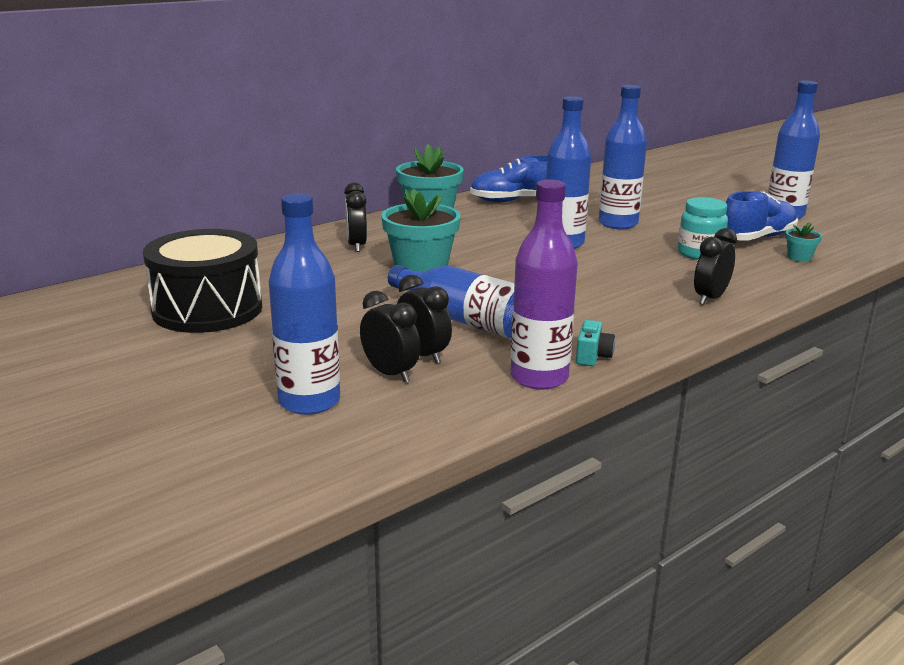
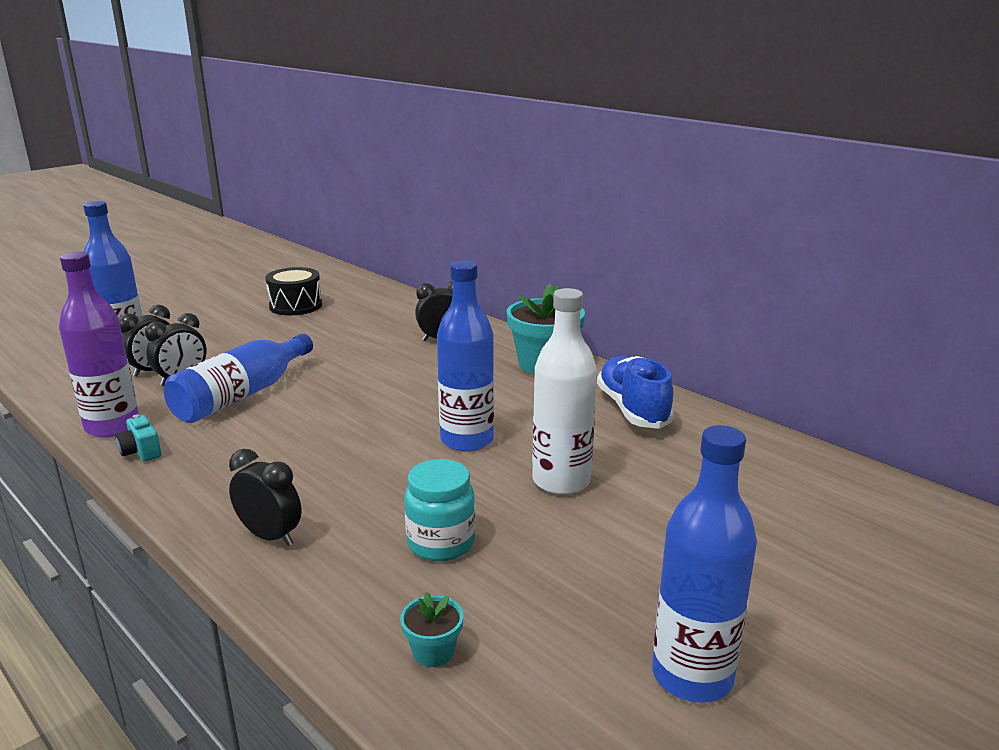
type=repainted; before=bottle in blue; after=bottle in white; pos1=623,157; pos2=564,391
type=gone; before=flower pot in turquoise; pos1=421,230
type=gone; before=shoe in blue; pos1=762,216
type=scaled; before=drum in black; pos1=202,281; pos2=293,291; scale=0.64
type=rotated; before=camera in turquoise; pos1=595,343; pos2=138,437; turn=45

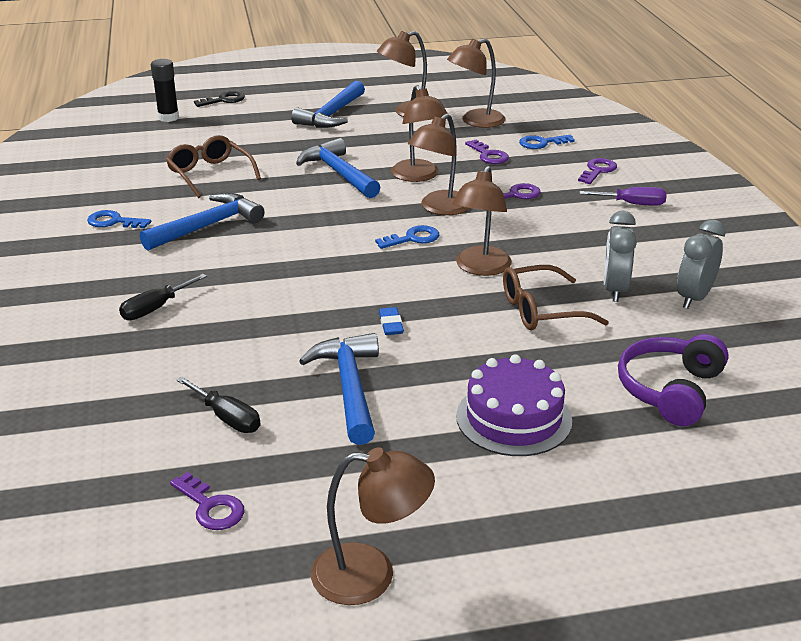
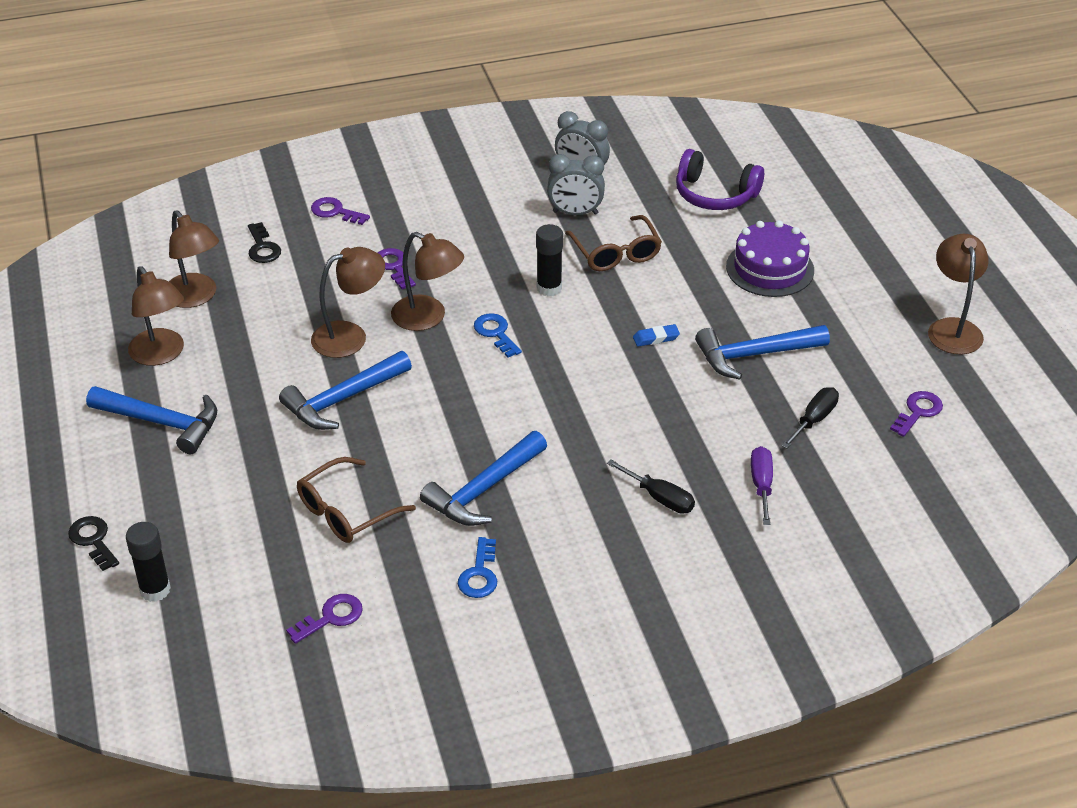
type=repainted; before=key in blue; after=key in black; pos1=547,142; pos2=264,242
type=shifted; before=key in purple; pos1=487,152; pos2=324,619
type=swapped; before=lamp in brown; after=glue stick in black; pos1=482,221; pos2=549,260
type=shifted; before=screwdriver in purple; pos1=623,196; pos2=762,485
type=rotated; before=hammer in blue; pos1=202,222; pos2=483,478; turn=-90

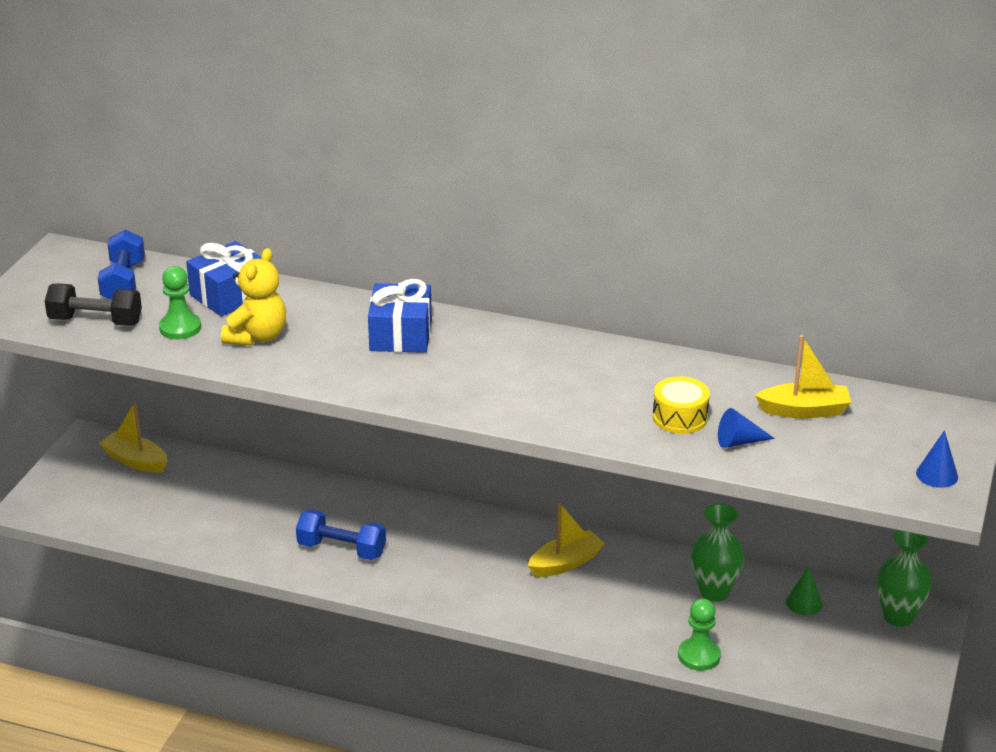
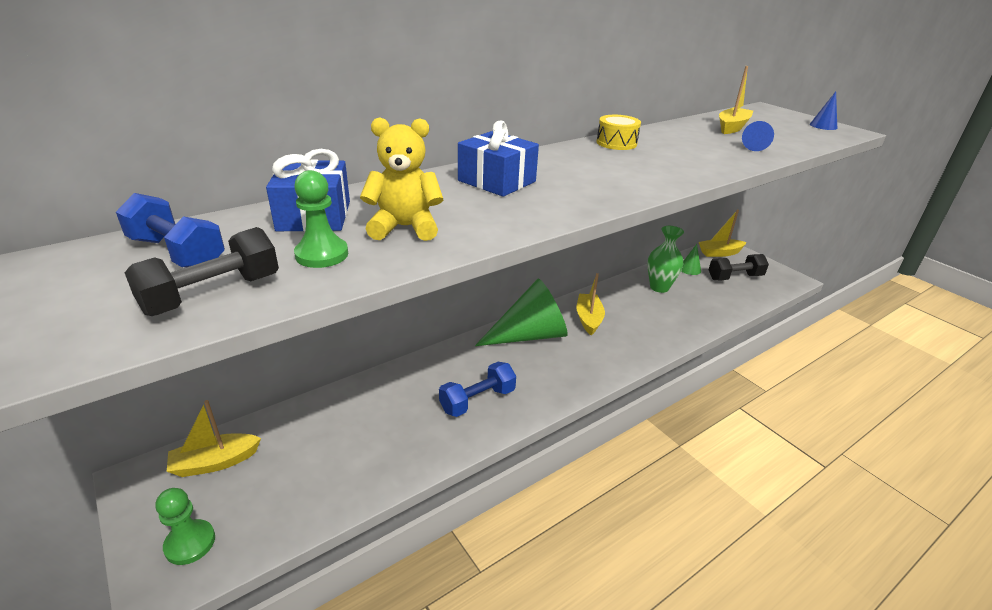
type=rotated; before=teddy bear in yellow; pos1=253,297; pos2=401,179; turn=-60
type=shifted; before=drum in yellow; pos1=681,405; pos2=619,132
type=swapped; before=vase in green; after=boat in yellow; pos1=904,578; pos2=723,233
type=shifted; before=pawn in green; pos1=699,634; pos2=185,526
type=new; after=dumbbell in black; pos2=739,267
type=new; after=cone in green; pos2=521,312

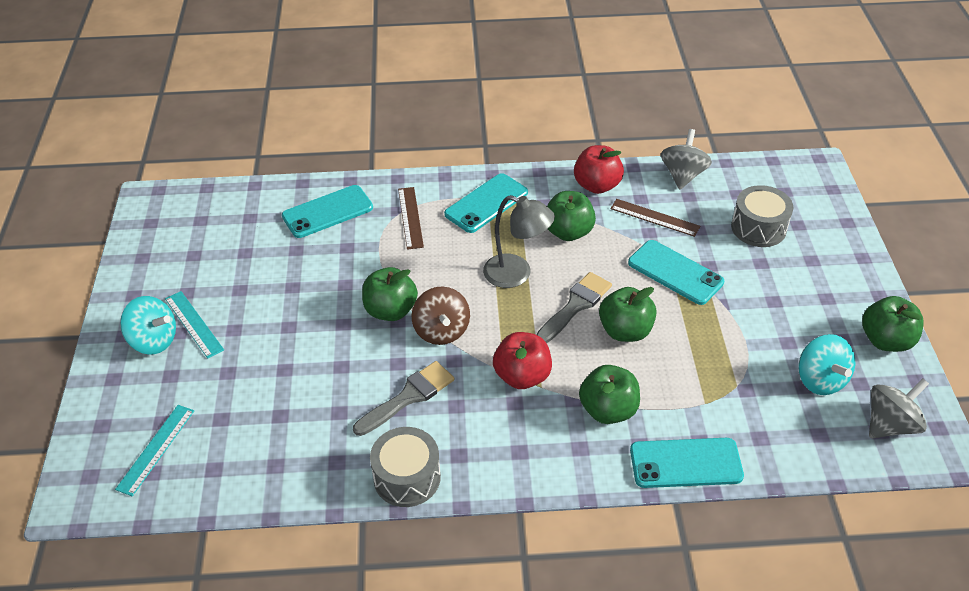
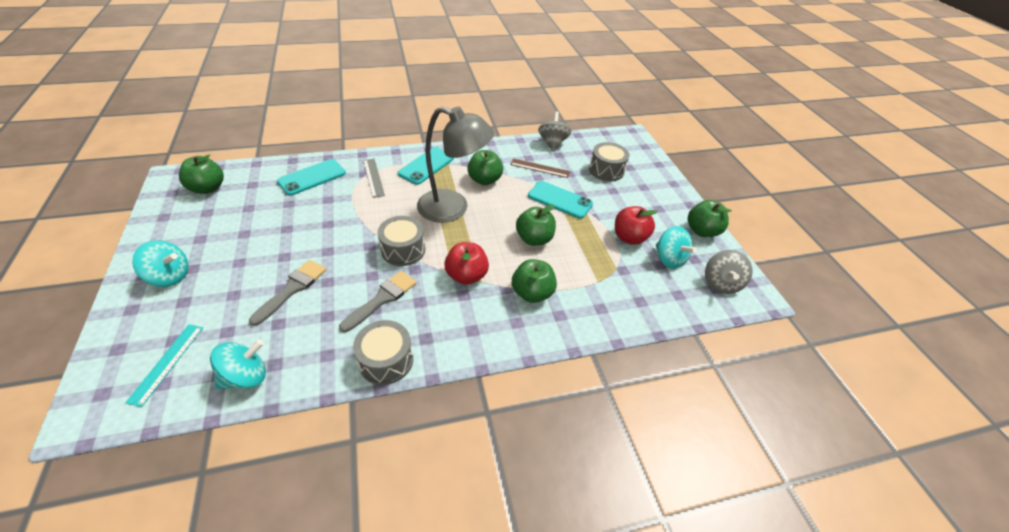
type=shifted; before=apple in red; pos1=599,169; pos2=636,225
type=repainted; before=ruler in brown; after=ruler in grey; pos1=411,218; pos2=374,178
type=scaled; before=lamp in grey; pos1=519,241; pos2=455,164; scale=1.51
type=shifted; before=apple in green; pos1=390,294; pos2=201,174
type=shifted; before=brush in grey; pos1=574,307; pos2=287,293
type=swapped; before=spinning top in brown; after=drum in grey; pos1=440,315; pos2=401,241
type=gone; before=ruler in turquoise; pos1=194,325
type=rotated; before=spinning top in grey; pos1=899,408; pos2=729,272; turn=150
type=gone; before=phone in turquoise; pos1=687,463
type=new; after=spinning top in turquoise; pos2=238,364

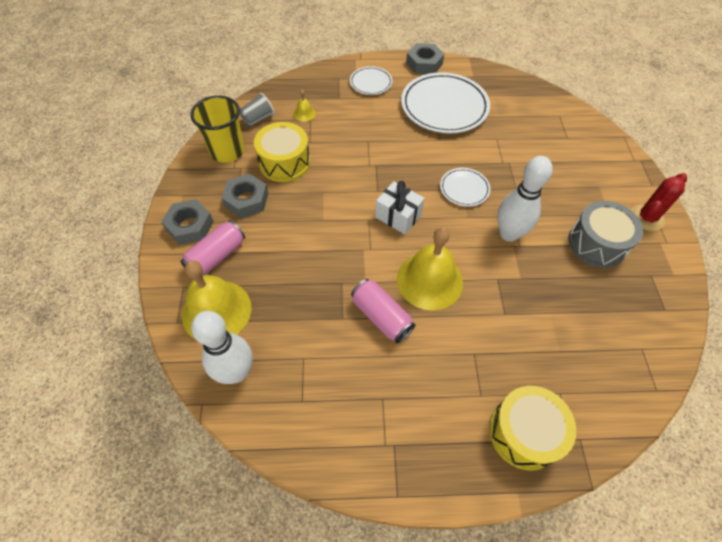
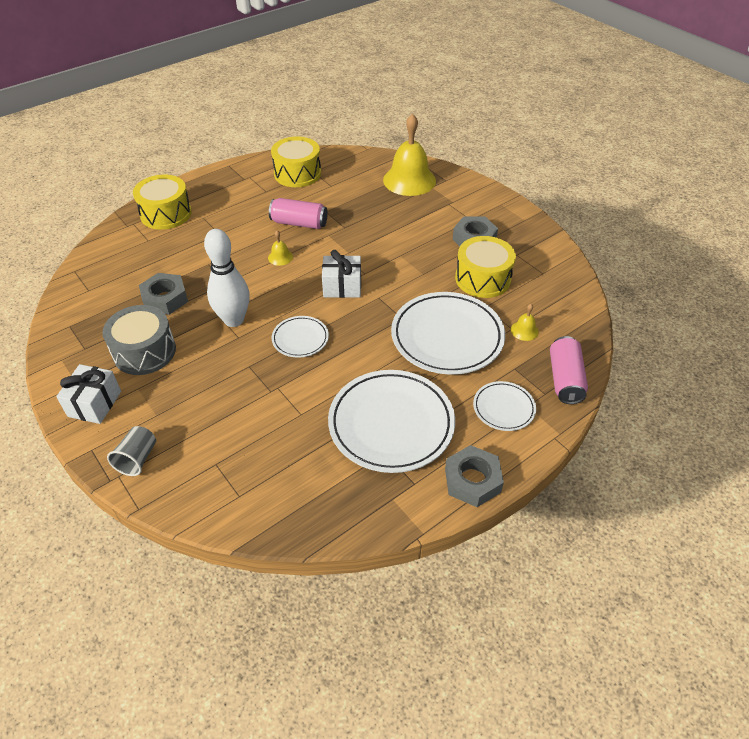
type=shifted; before=cup in grey; pos1=257,109; pos2=131,451
type=gone; before=cup in yellow; pos1=218,129
type=swapped; before=cactus in red; after=gift in white; pos1=659,202; pos2=88,394
type=shifted; before=nut in grey; pos1=187,222; pos2=163,294
type=shifted; before=can in pink; pos1=212,247; pos2=569,370
type=scaled; before=bell in yellow; pos1=430,268; pos2=280,248; scale=0.42
type=gone; before=bowling pin in white; pos1=222,347
type=new; after=drum in yellow; pos2=296,162
type=new; after=plate in white; pos2=448,333

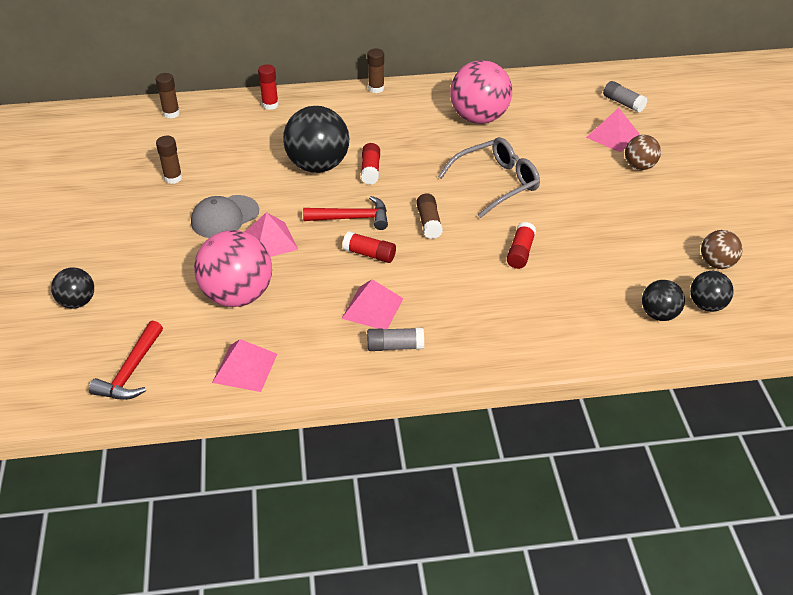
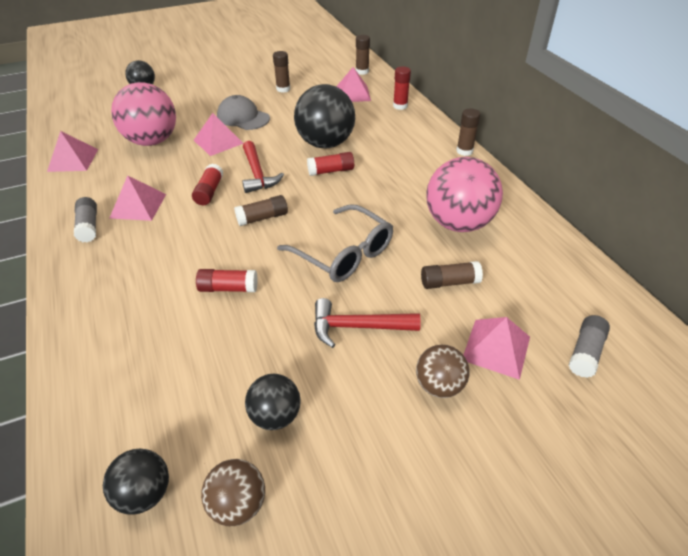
type=shifted; before=ball in black; pos1=663,300; pos2=273,402
type=shifted; before=hammer in red; pos1=126,360; pos2=367,323
type=new; after=pyramid in pink; pos2=353,84
type=new; after=glue stick in brown; pos2=452,275

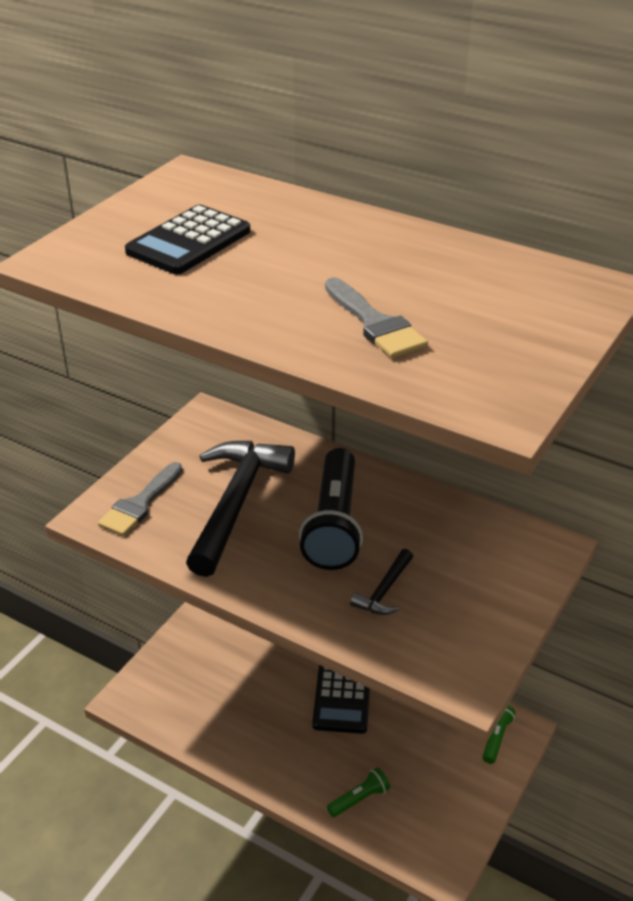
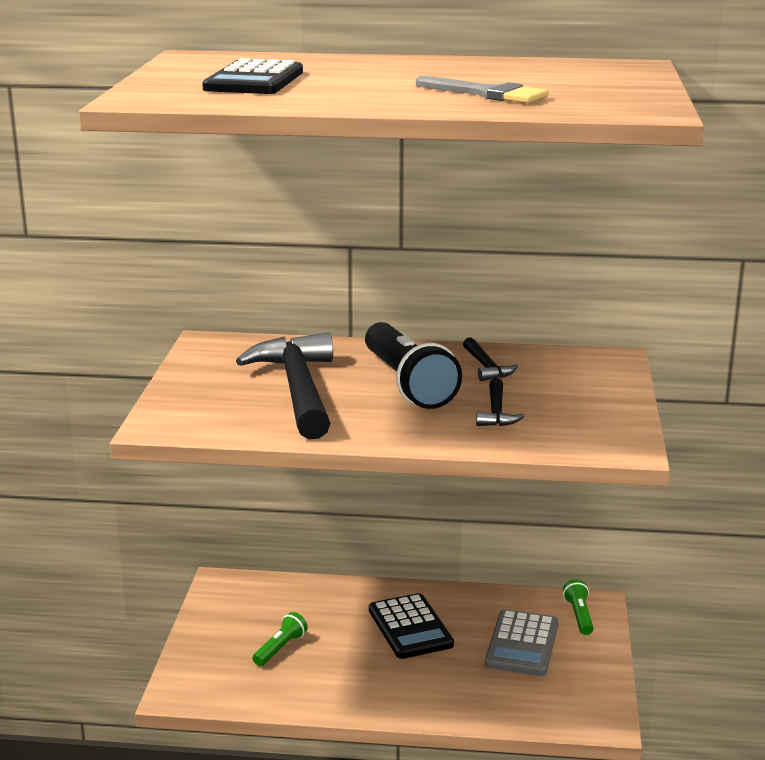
type=gone; before=brush in grey; pos1=140,499
type=shifted; before=flashlight in green; pos1=358,792; pos2=280,639
type=new; after=hammer in black; pos2=490,359
type=new; after=calculator in grey; pos2=521,642

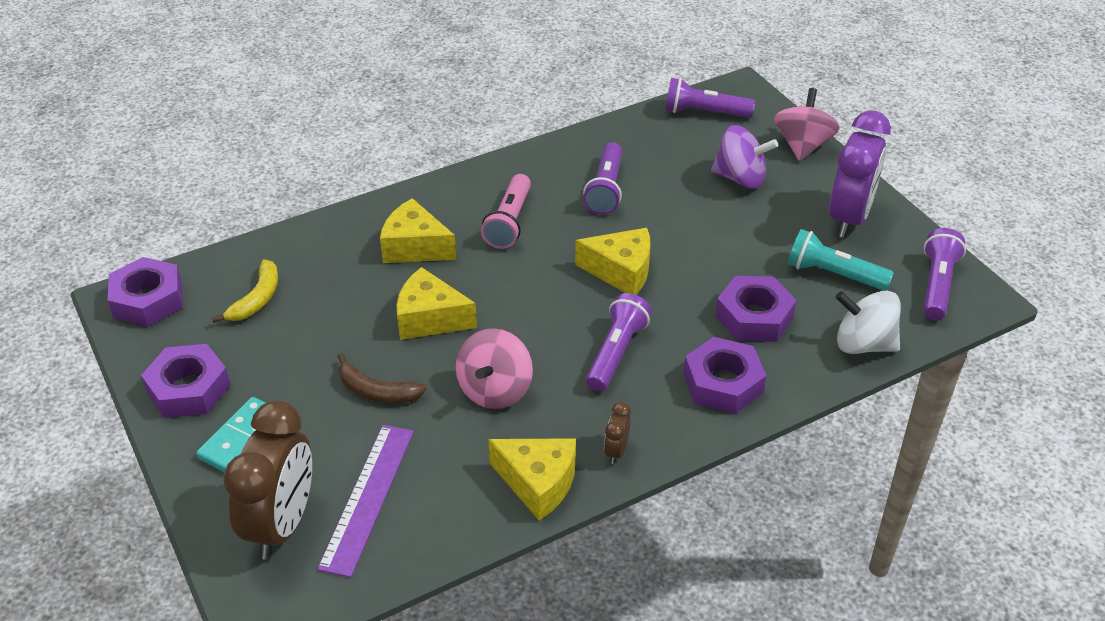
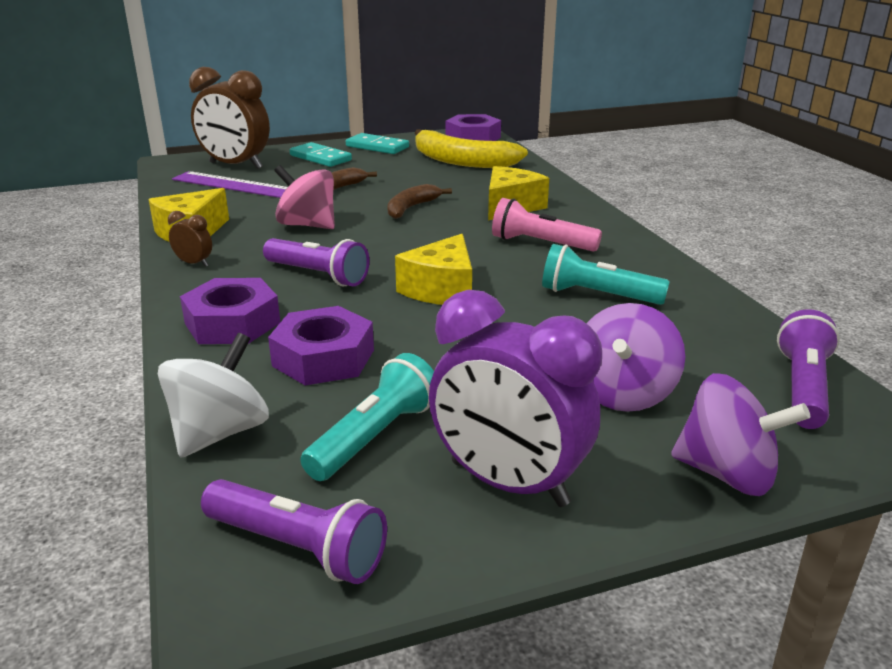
type=repainted; before=spinning top in pink; after=spinning top in purple; pos1=807,124; pos2=740,434
type=repainted; before=flashlight in purple; after=flashlight in turquoise; pos1=603,178; pos2=606,274
type=scaled; before=banana in yellow; pos1=245,291; pos2=471,148; scale=1.75
type=swapped; before=cheese in yellow; after=banana in brown; pos1=437,303; pos2=419,201
type=swapped; before=nut in purple; after=domino in turquoise; pos1=185,381; pos2=377,143

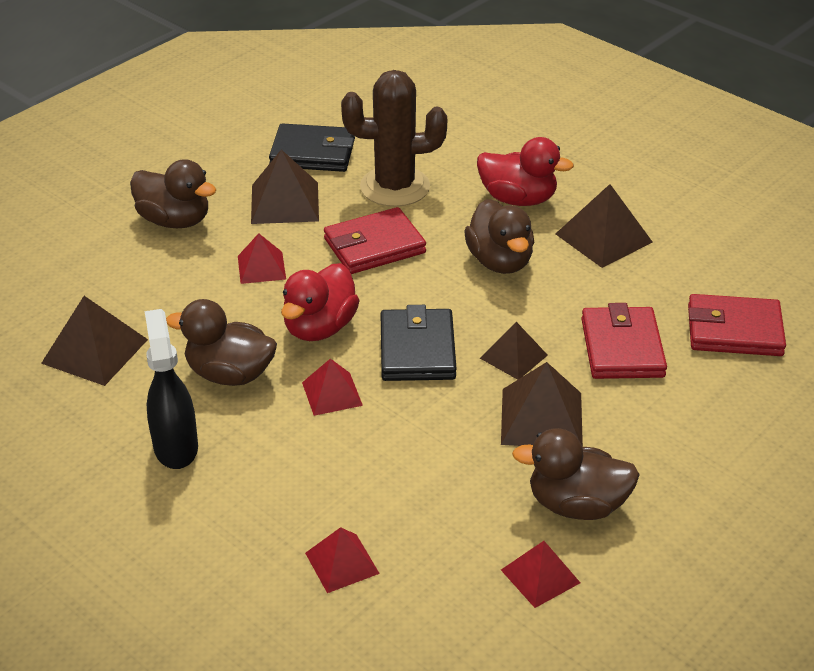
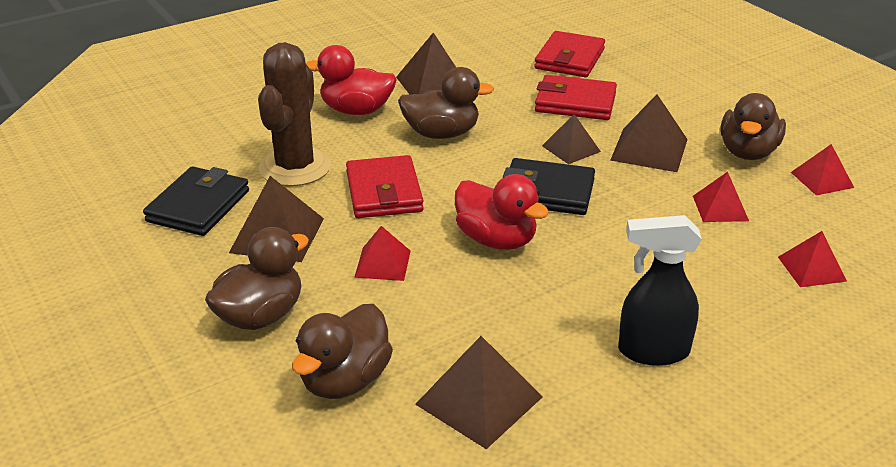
type=rotated; before=duck in red; pos1=525,171; pos2=351,80; turn=-120
type=shifted; before=duck in brown; pos1=221,342; pos2=342,351
type=shifted; before=pyramid in red; pos1=332,387; pos2=721,197

